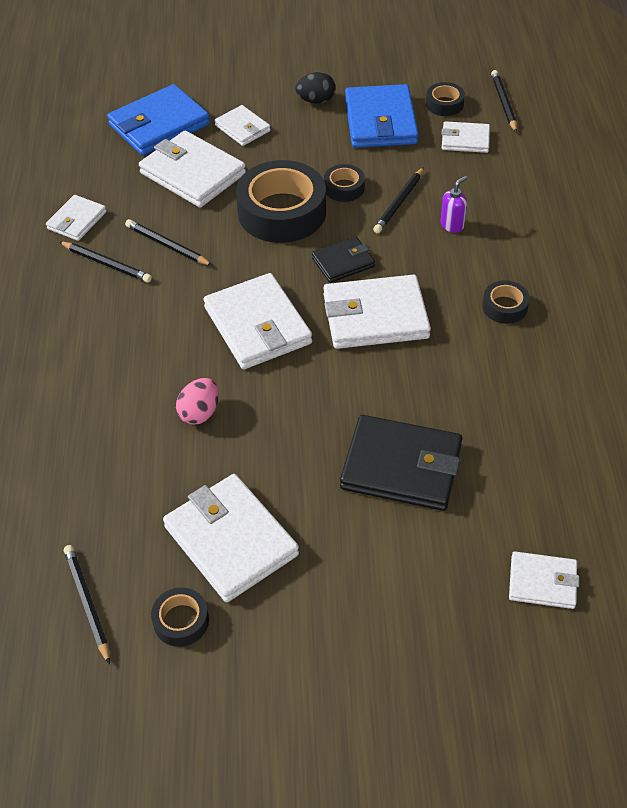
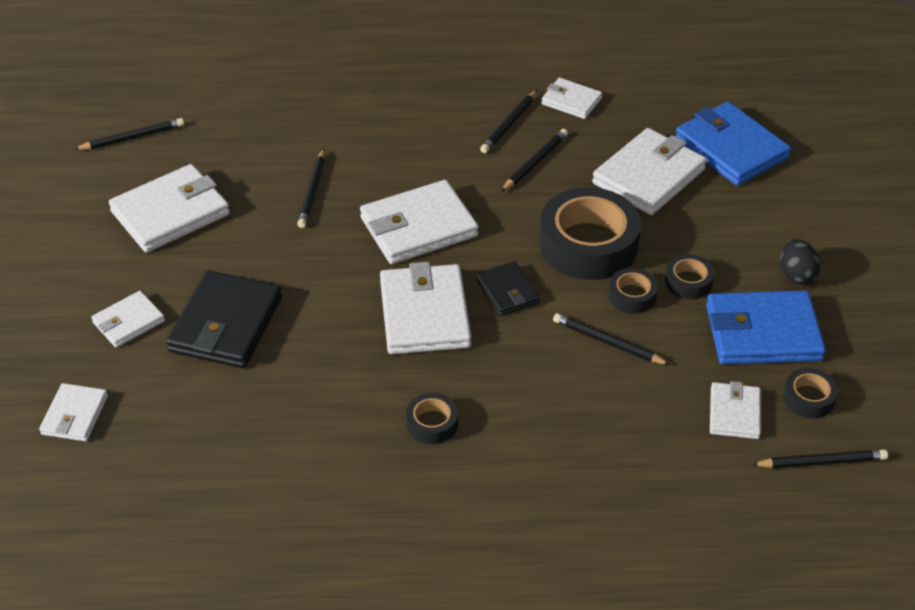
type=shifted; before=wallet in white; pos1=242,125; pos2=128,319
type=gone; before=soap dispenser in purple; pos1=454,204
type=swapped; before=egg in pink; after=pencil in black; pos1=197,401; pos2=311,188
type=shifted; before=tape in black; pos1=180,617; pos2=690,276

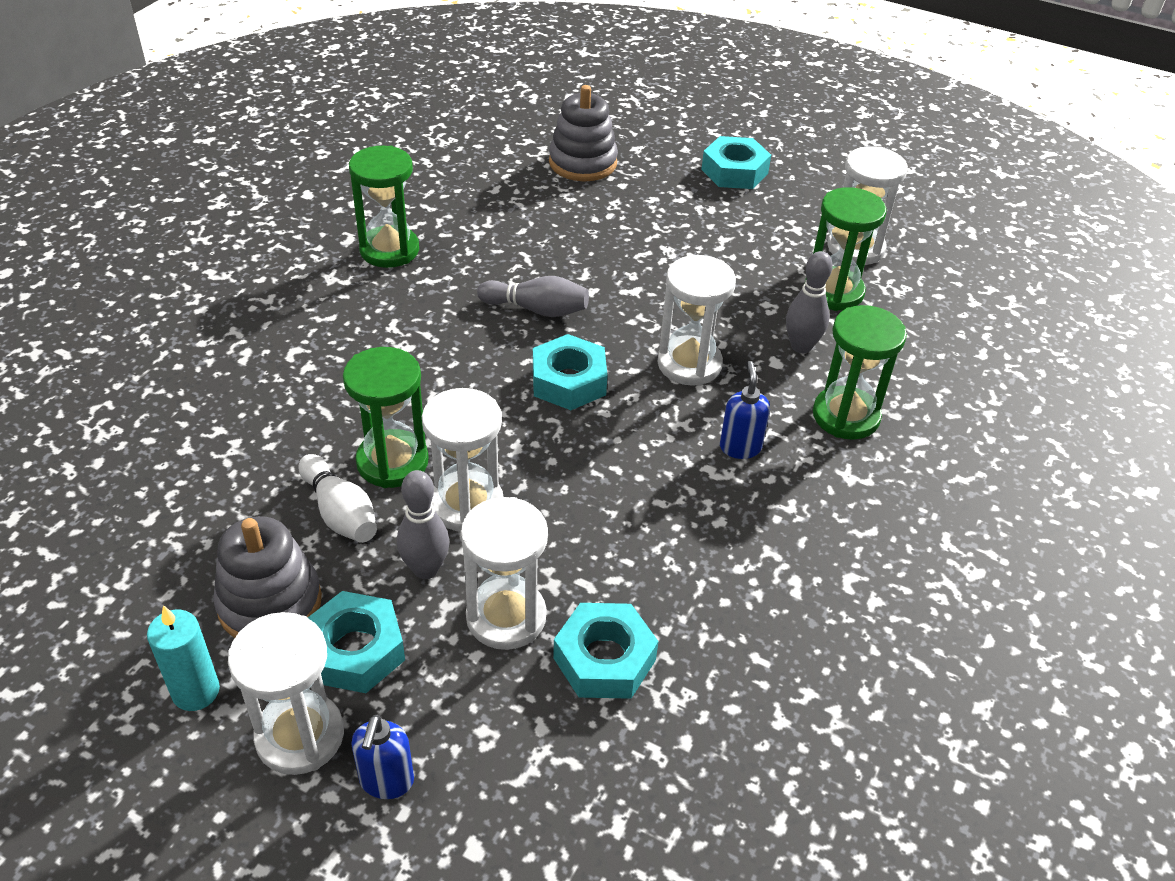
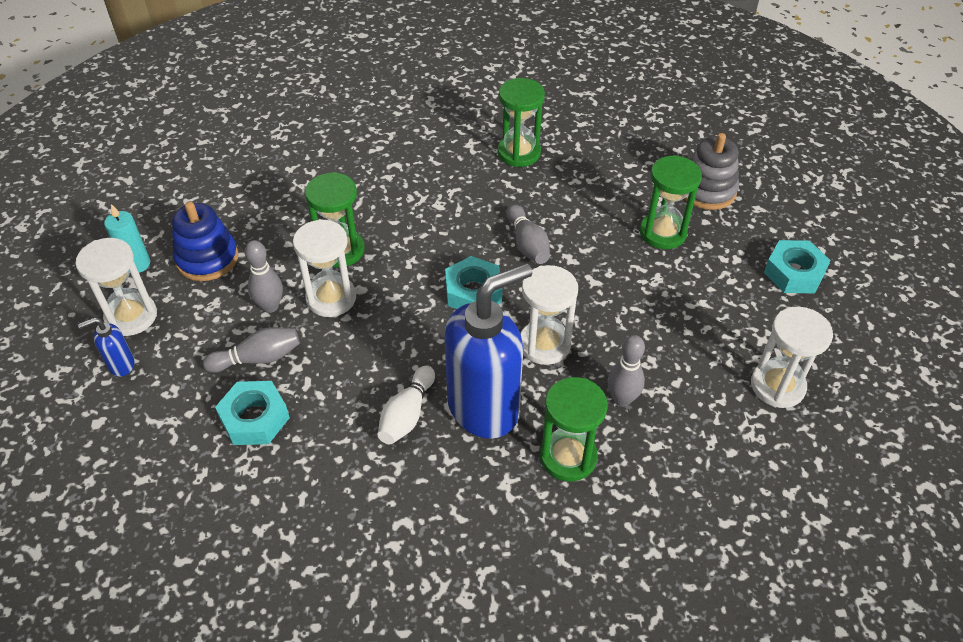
type=shifted; before=hourglass in green; pos1=845,249; pos2=671,202
type=scaled; before=soap dispenser in blue; pos1=745,410; pos2=488,351; scale=2.44
type=shifted; before=bowling pin in white; pos1=337,498; pos2=406,405
type=swapped; before=hourglass in white; after=bowling pin in grey; pos1=504,573; pos2=251,350
type=repainted; before=stacking toy in grey; after=stacking toy in blue; pos1=267,577; pos2=205,241
type=gone; before=nut in turquoise; pos1=356,642

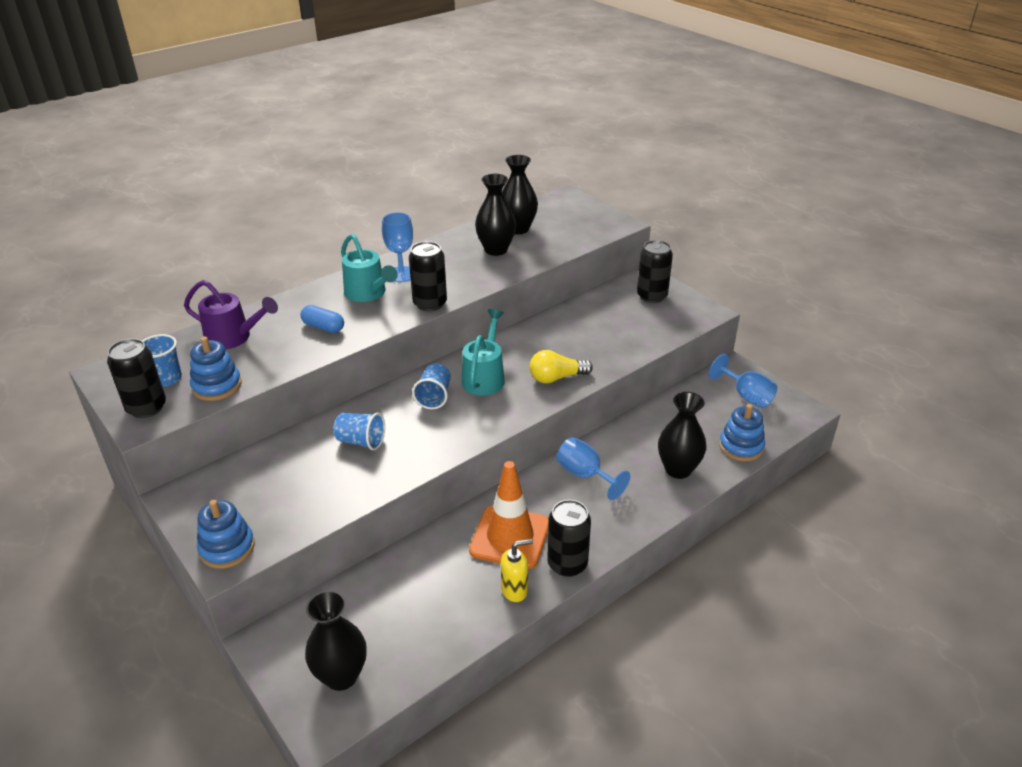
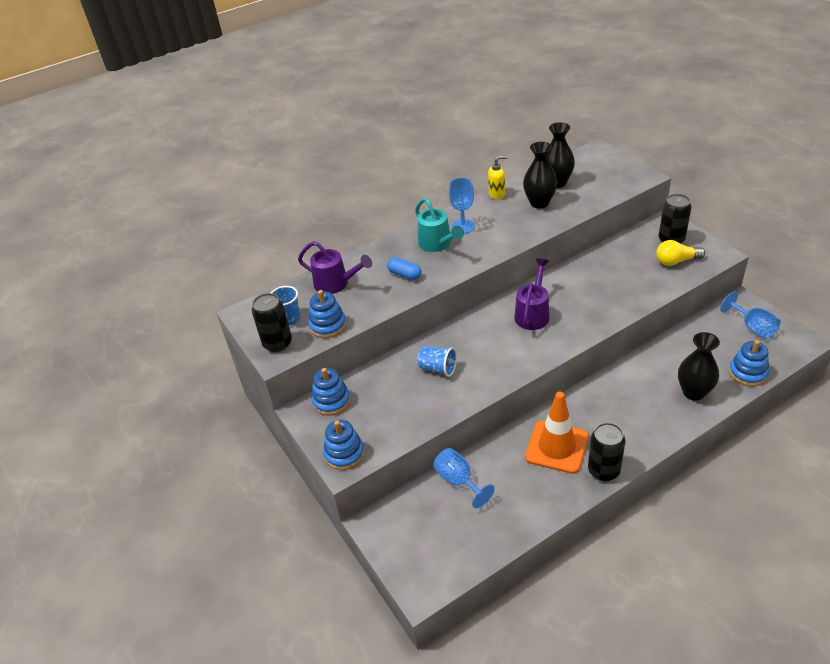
type=gone; before=can in black; pos1=428,276
type=repainted; before=watering can in turquoise; after=watering can in purple; pos1=483,352; pos2=532,294
type=shifted; before=light bulb in yellow; pos1=561,366; pos2=680,253
type=gone; before=cup in blue; pos1=431,386
type=shifted; before=goblet in blue; pos1=593,468; pos2=464,478
type=shifted; before=soap dispenser in yellow; pos1=517,570; pos2=498,177
type=gone; before=vase in black; pos1=336,640
type=new; after=stacking toy in blue; pos2=331,392

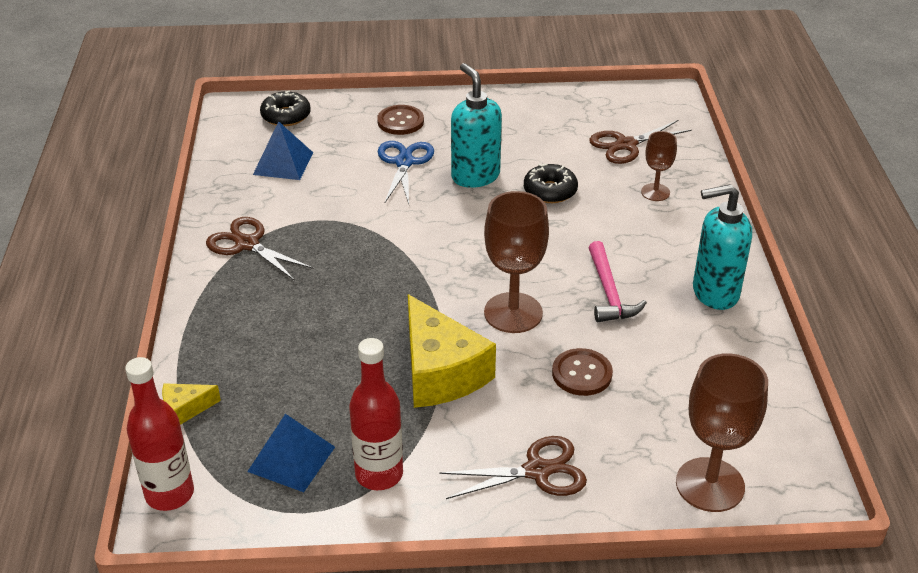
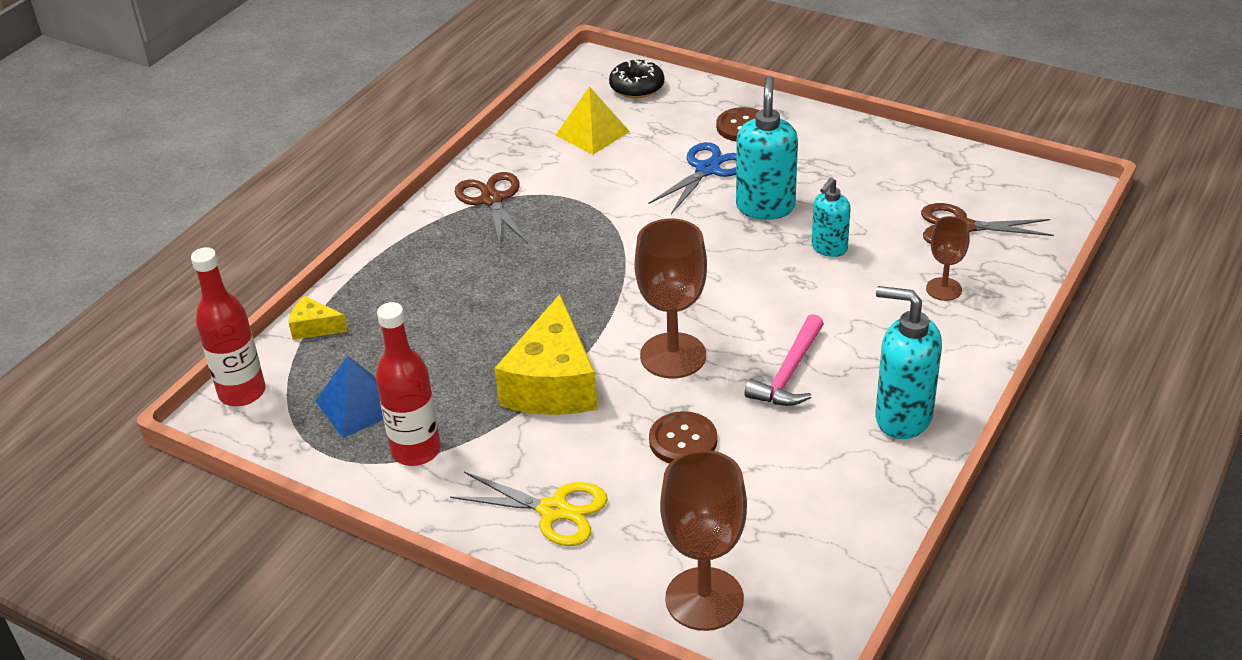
type=repainted; before=pyramid in blue; after=pyramid in yellow; pos1=283,150; pos2=592,120
type=swapped; before=donut in black; after=soap dispenser in turquoise; pos1=551,183; pos2=831,217
type=repainted; before=scissors in brown; after=scissors in yellow; pos1=513,467; pos2=529,509

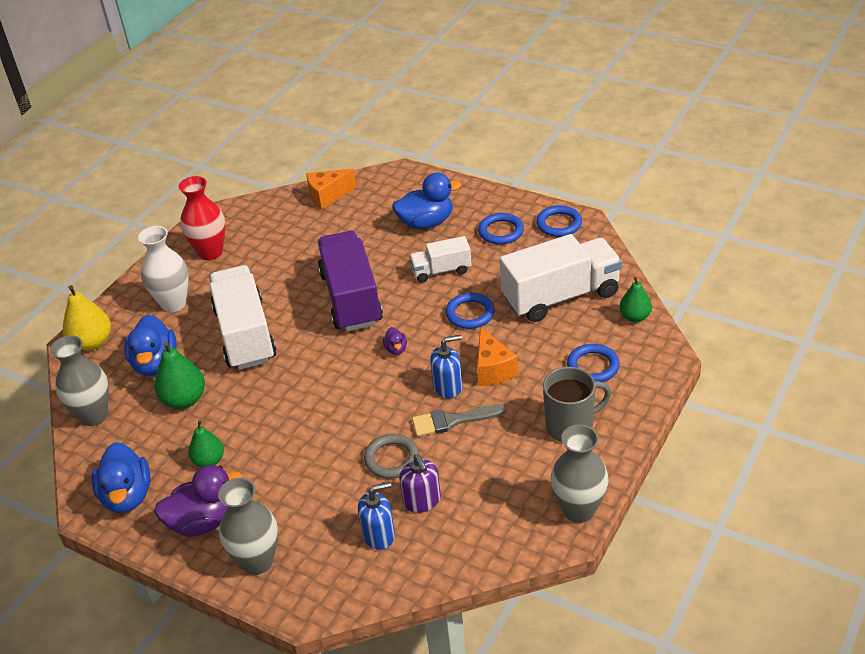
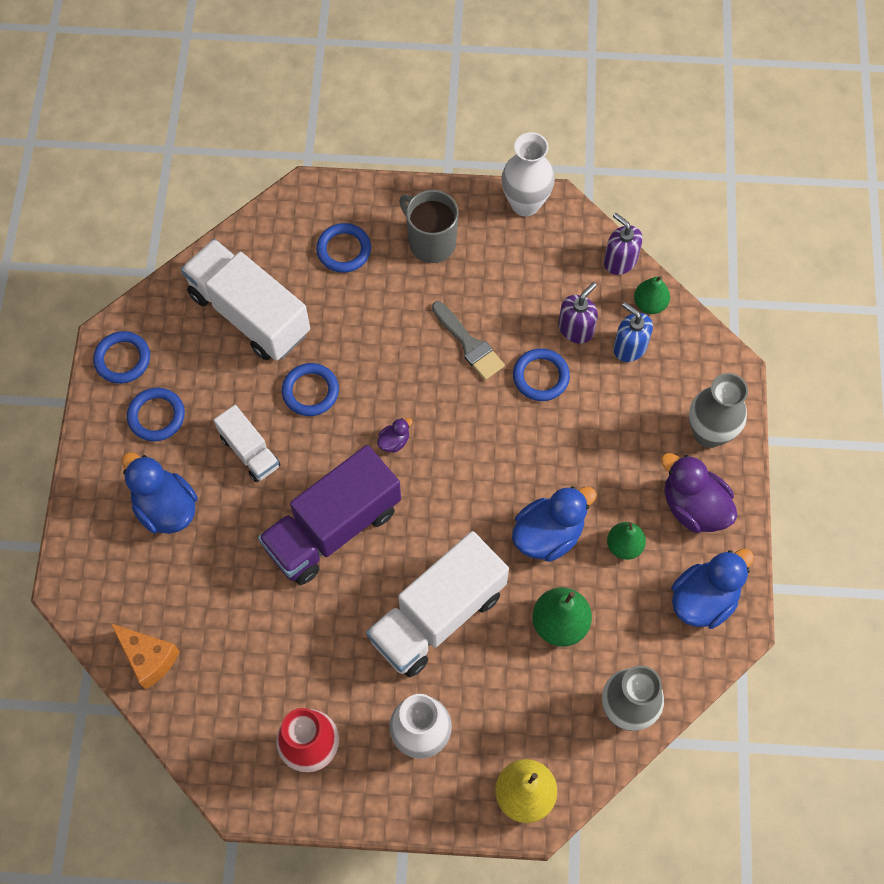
type=shifted; before=pear in green; pos1=635,299; pos2=652,295
type=shifted; before=duck in blue; pos1=150,345; pos2=554,524
type=gone; before=cheese in orange; pos1=497,356
type=gone; before=soap dispenser in blue; pos1=446,366
type=repainted; before=vase in grey; after=vase in white; pos1=580,474; pos2=528,174
type=repainted; before=ring in grey; after=ring in blue; pos1=391,456; pos2=541,374
type=new; after=soap dispenser in purple; pos2=623,244

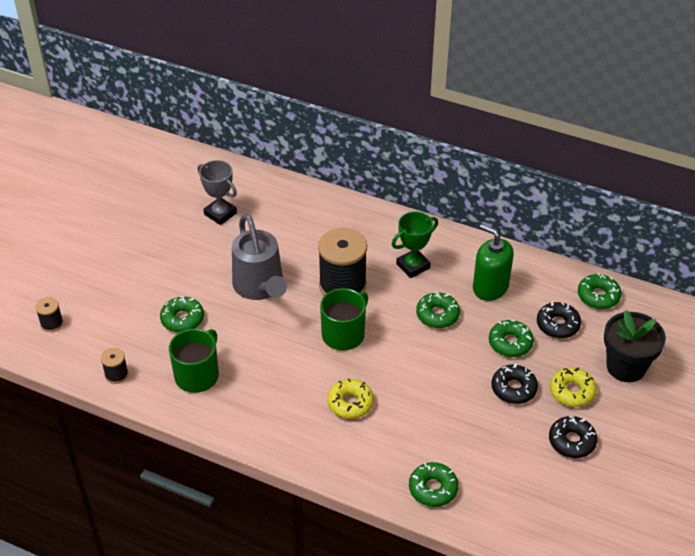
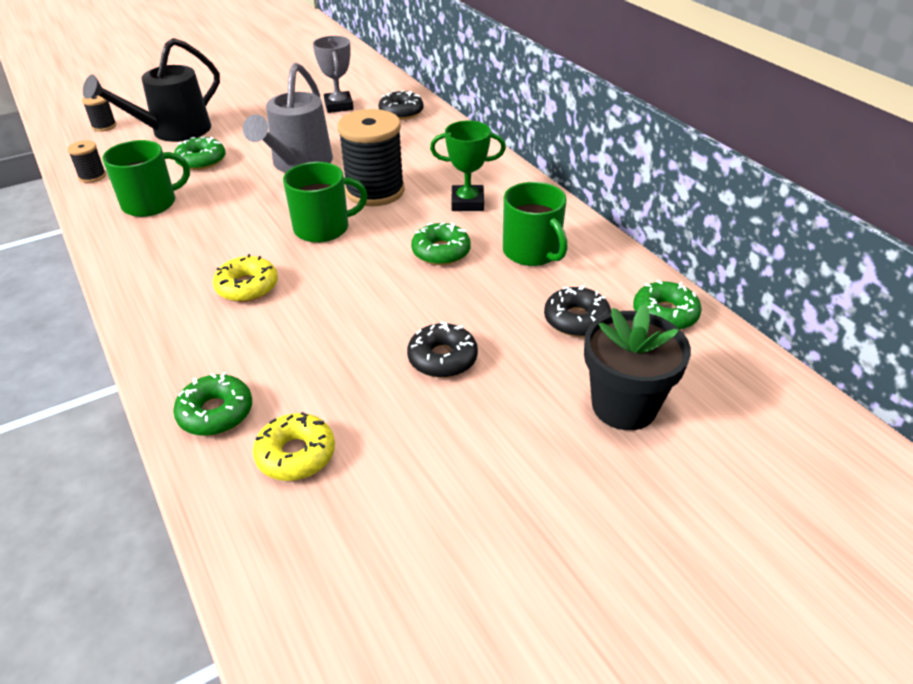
type=swapped; before=soap dispenser in green; after=mug in green; pos1=493,262; pos2=535,224
type=gone; before=donut in green; pos1=511,338
type=shifted; before=donut in yellow; pos1=573,387; pos2=294,446
type=shifted; before=donut in black; pos1=573,437; pos2=401,105
type=new; after=watering can in black; pos2=151,90

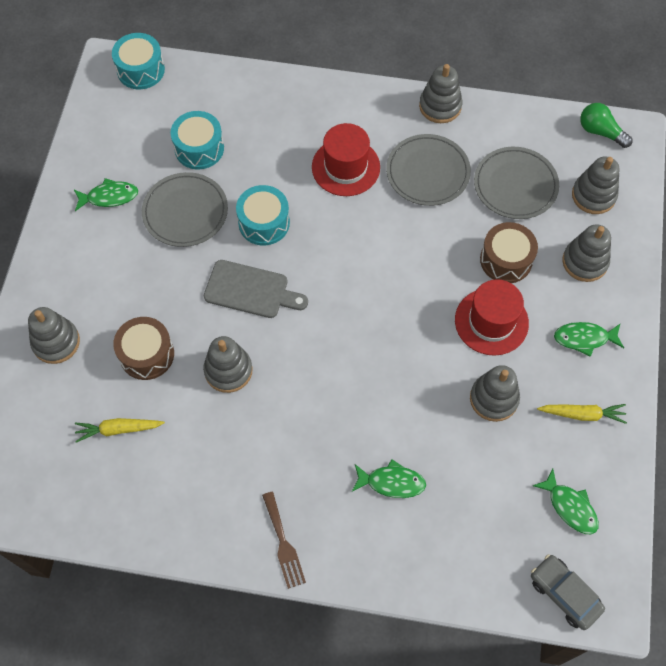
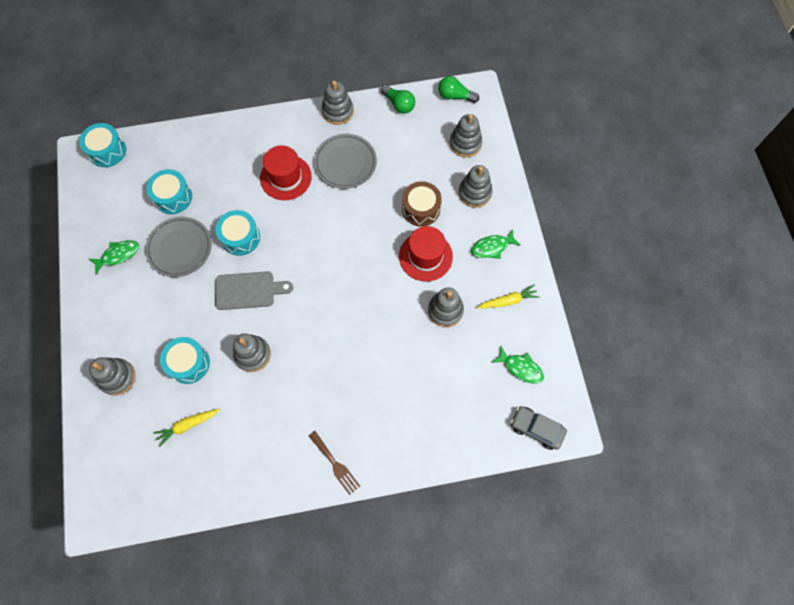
type=gone; before=plate in grey; pos1=516,183
type=repainted; before=drum in brown; after=drum in turquoise; pos1=143,348; pos2=185,360
type=gone; before=fish in green; pos1=389,478
type=new; after=light bulb in green; pos2=398,99

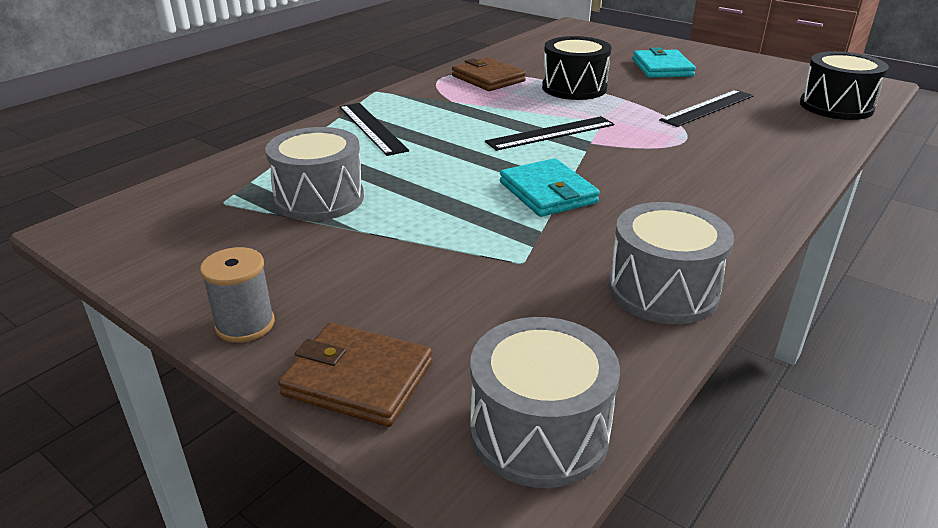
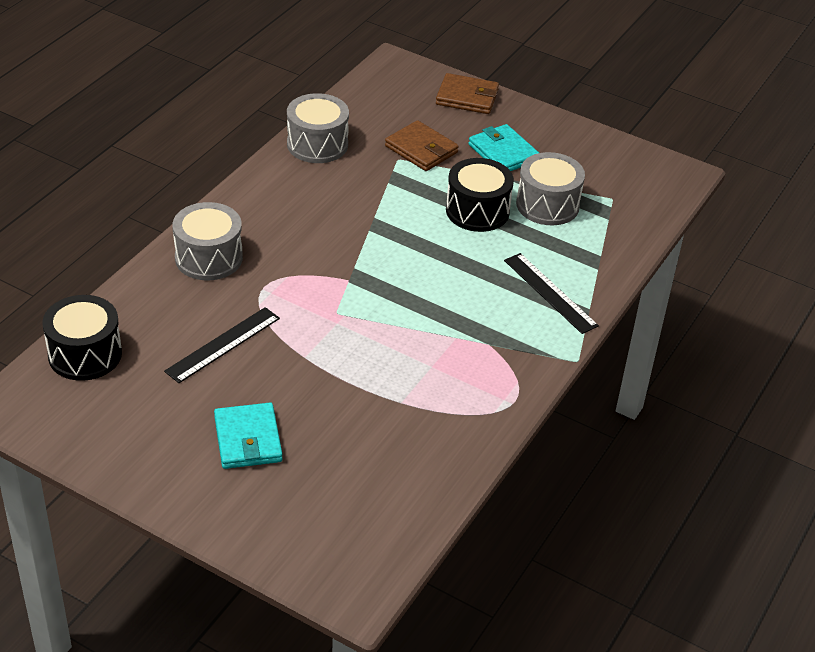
type=shifted; before=drum in black; pos1=577,68; pos2=480,195
type=shifted; before=wallet in brown; pos1=489,74; pos2=422,145
type=gone; before=ruler in black; pos1=549,133
type=shifted; before=wallet in turquoise; pos1=550,187; pos2=504,147
type=gone; before=spool in grey; pos1=237,295
type=shifted; before=drum in grey; pos1=545,402; pos2=207,241

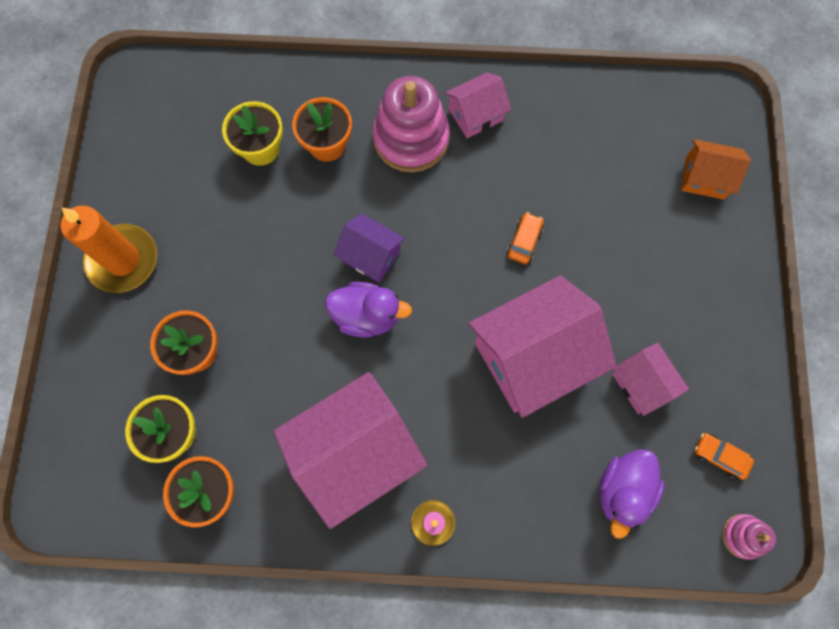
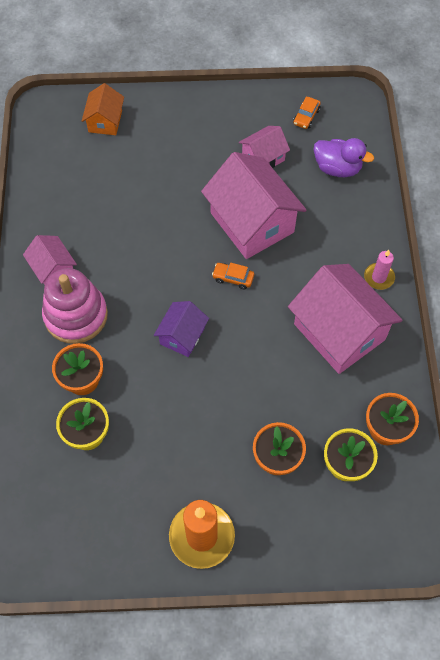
type=shifted; before=car in orange; pos1=525,238; pos2=233,276
type=gone; before=duck in purple; pos1=368,309
type=gone; before=stacking toy in pink; pos1=749,537

